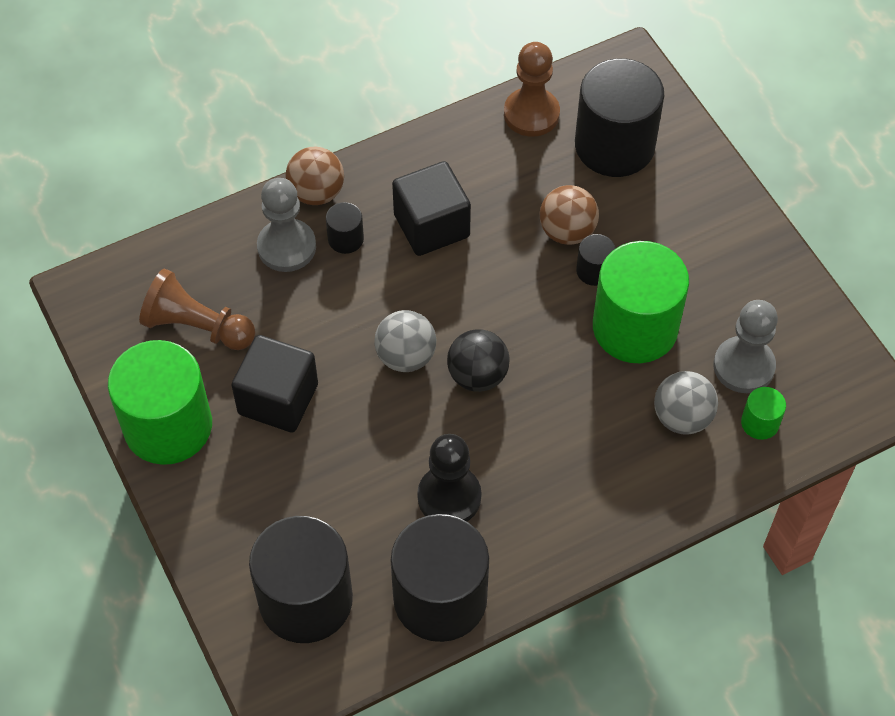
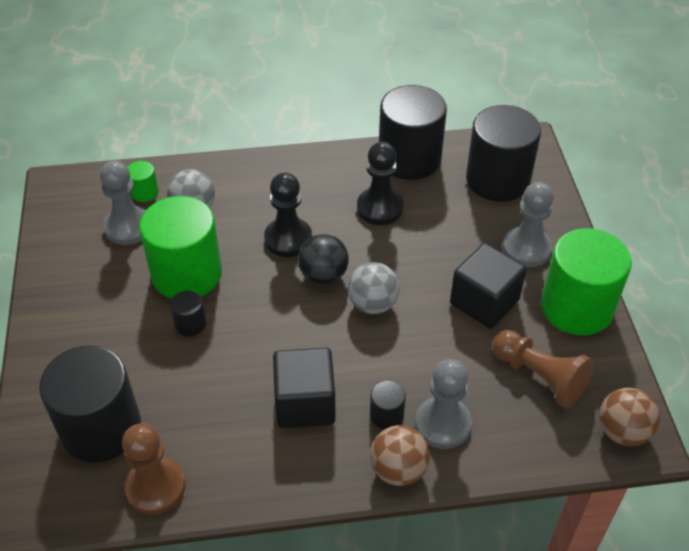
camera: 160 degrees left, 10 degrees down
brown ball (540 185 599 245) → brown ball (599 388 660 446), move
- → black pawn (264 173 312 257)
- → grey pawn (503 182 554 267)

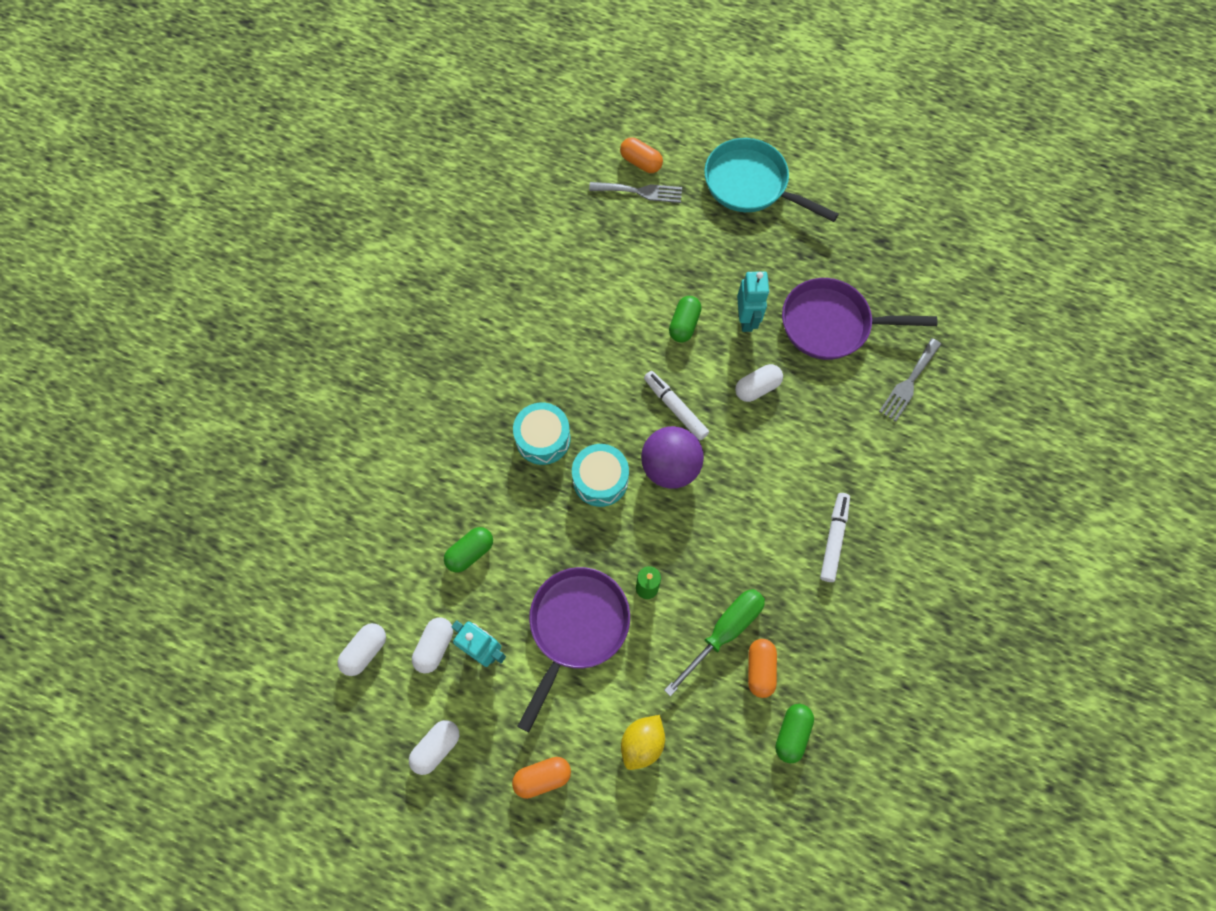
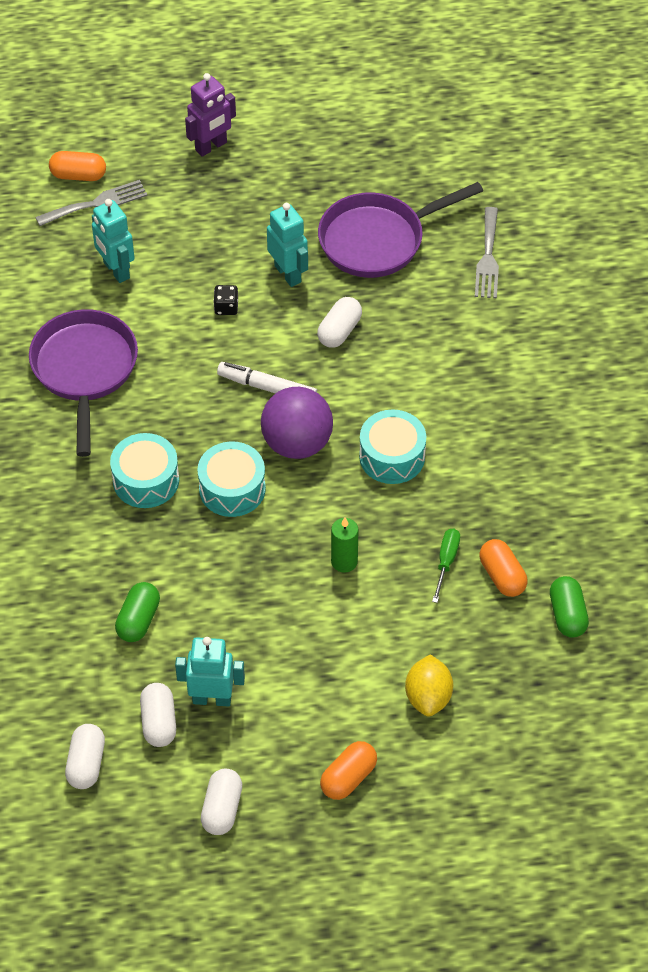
camera: 30 degrees left, 15 degrees down
turquoise pan (704 138 839 222) → purple robot (185 73 236 157)
green capsule (669 296 702 343) → black dice (213 285 238 315)
white marker (820 493 850 582) → -
purple pan (517 567 630 733) → purple pan (29 309 138 457), move
green screwdriver (664 589 765 696) → green screwdriver (432 529 460 603), x0.56
- → turquoise robot (92 199 135 283)
- → turquoise drum (359 409 426 484)

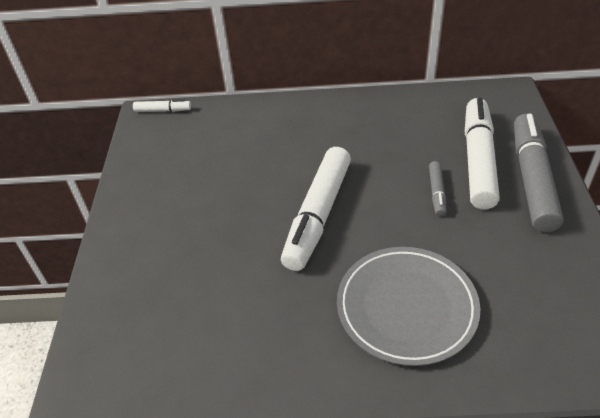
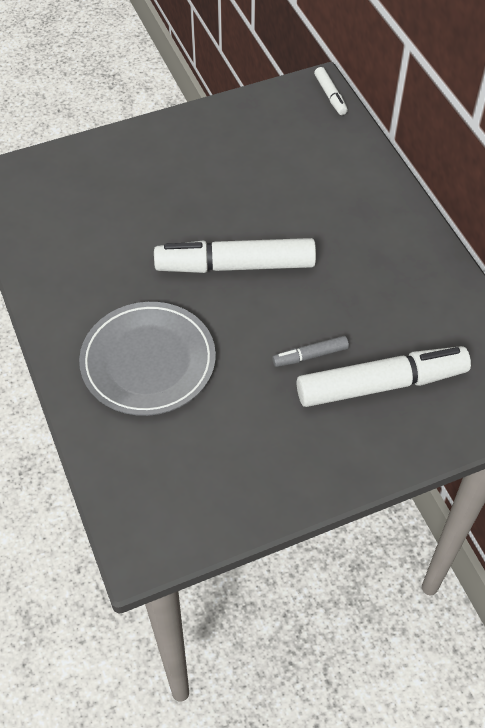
camera: 65 degrees right, 10 degrees up
grey marker (514 114 564 232) → -

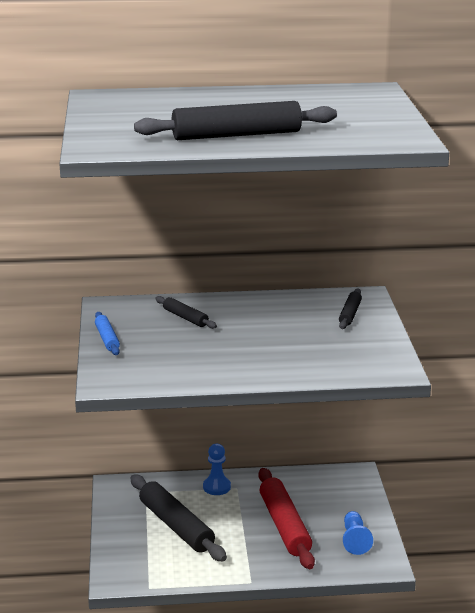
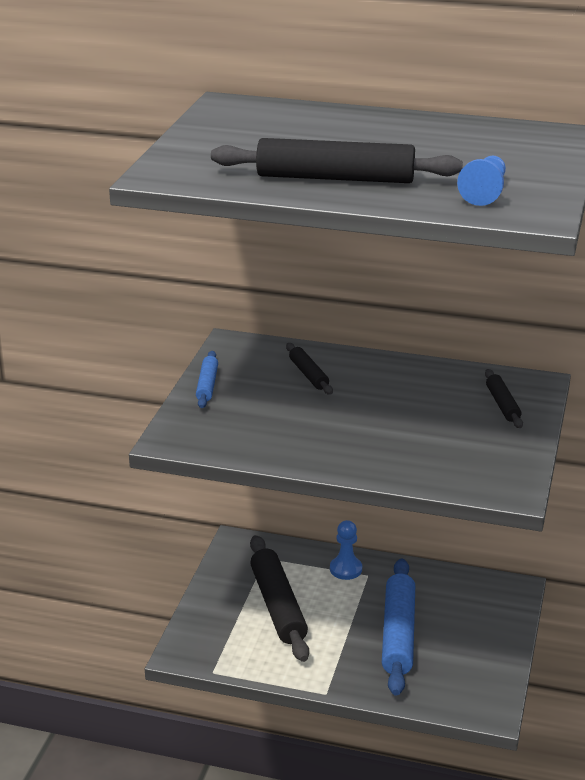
camera: 20 degrees right, 5 degrees up
black rolling pin (339 289 362 329) → black rolling pin (485 369 523 428), 45 degrees counterclockwise
red rolling pin (258 468 315 569) → blue rolling pin (382 559 415 696)
blue pawn (343 511 373 555) → blue pawn (457 156 506 206), move

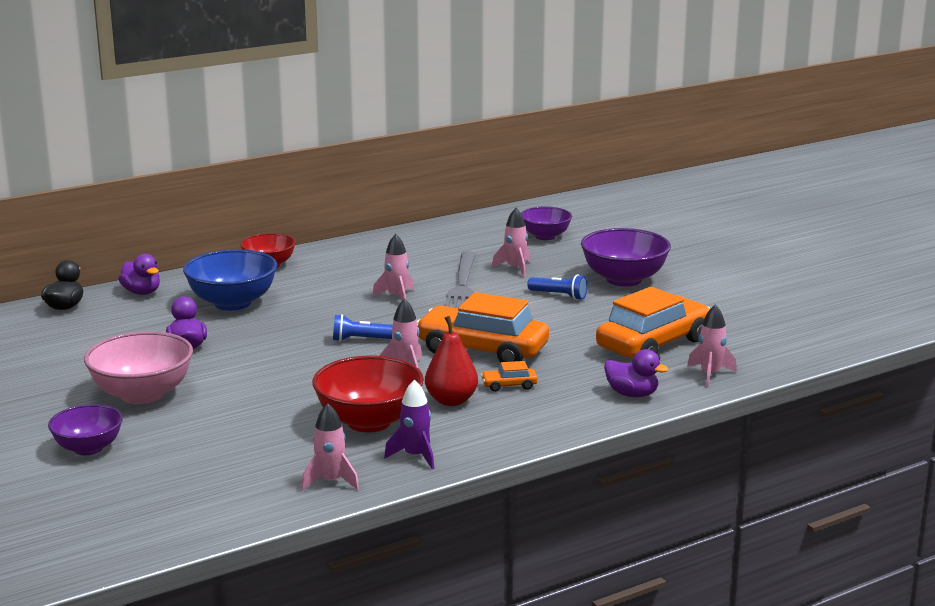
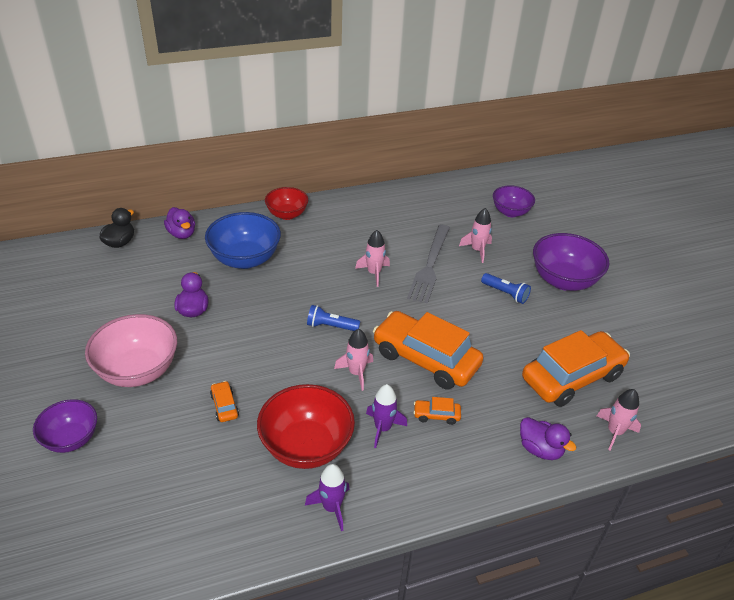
camera: 10 degrees right, 20 degrees up
red pear (425 316 478 406) → purple rocket (366 384 407 448)
pink rocket (301 403 359 491) → -
- → orange car (210 381 239 422)

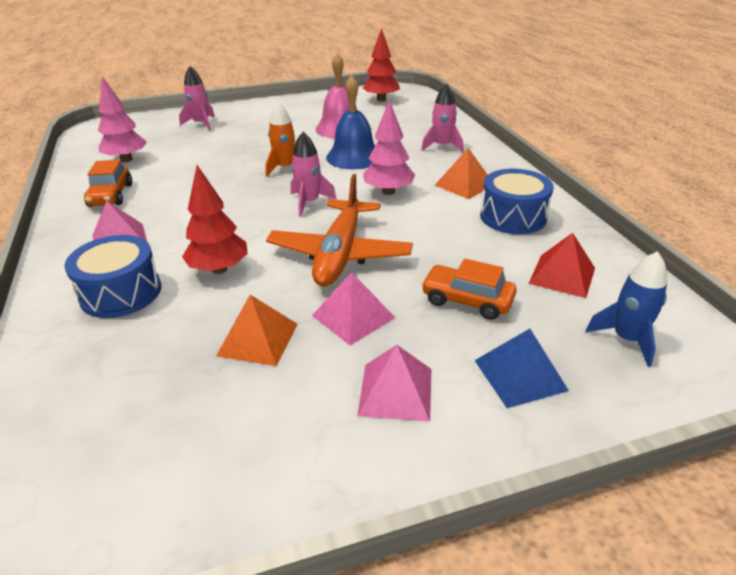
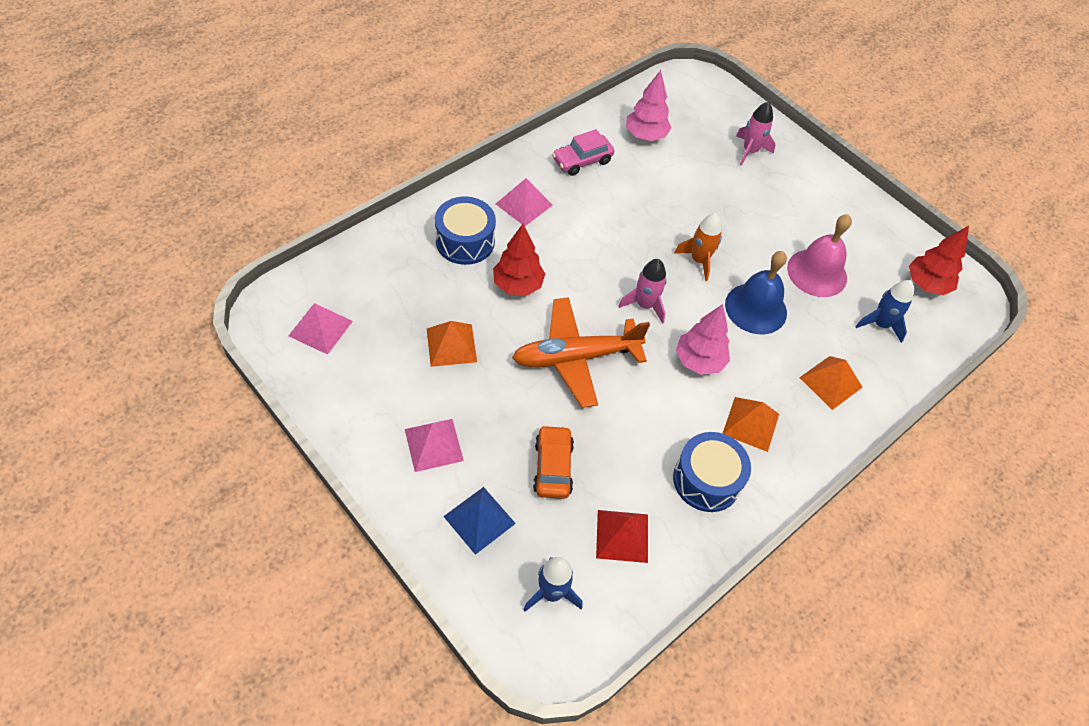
camera: 60 degrees right, 20 degrees up
pink rocket (421 83 463 153) → orange pyramid (799 356 863 410)
orange car (84 160 132 207) → pink car (552 129 614 176)
pink pyramid (312 272 395 345) → pink pyramid (289 303 353 355), move
- → blue rocket (855 280 914 343)

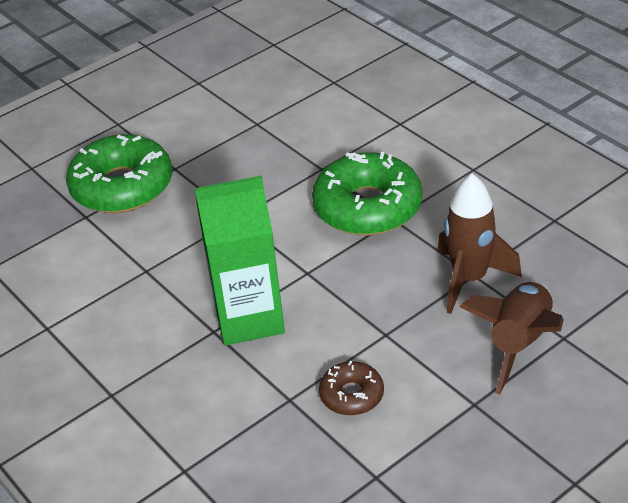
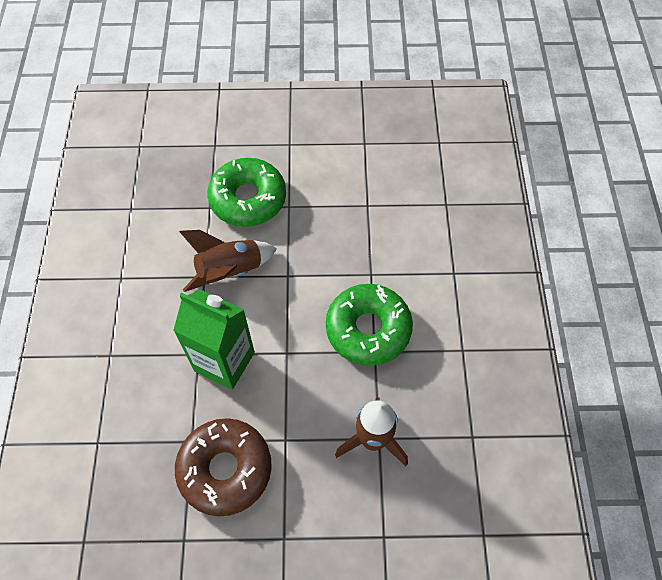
camera: 35 degrees right, 20 degrees up
brown rocket (459 281 564 394) → brown rocket (179 230 277 292), move
brown donut (319 361 384 416) → brown donut (175 418 272 516), x1.98

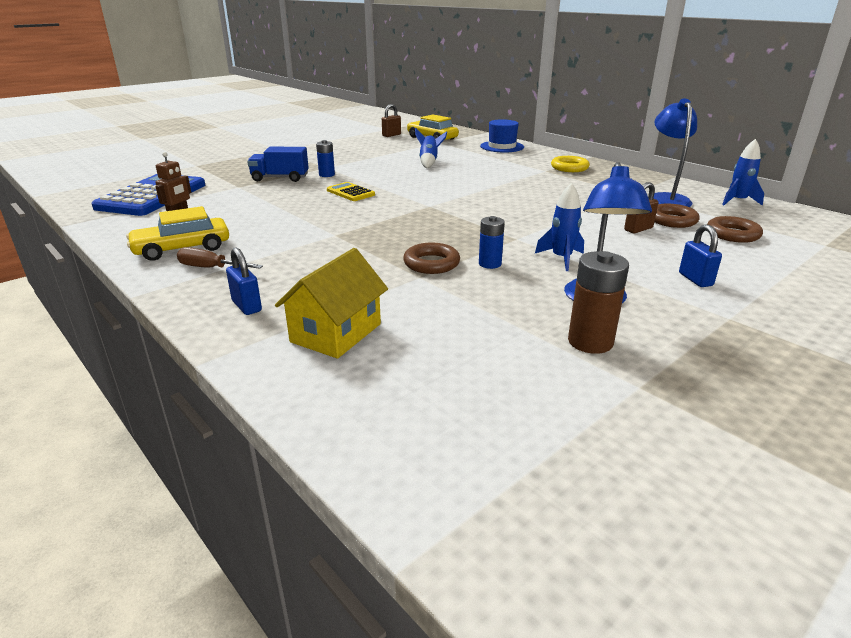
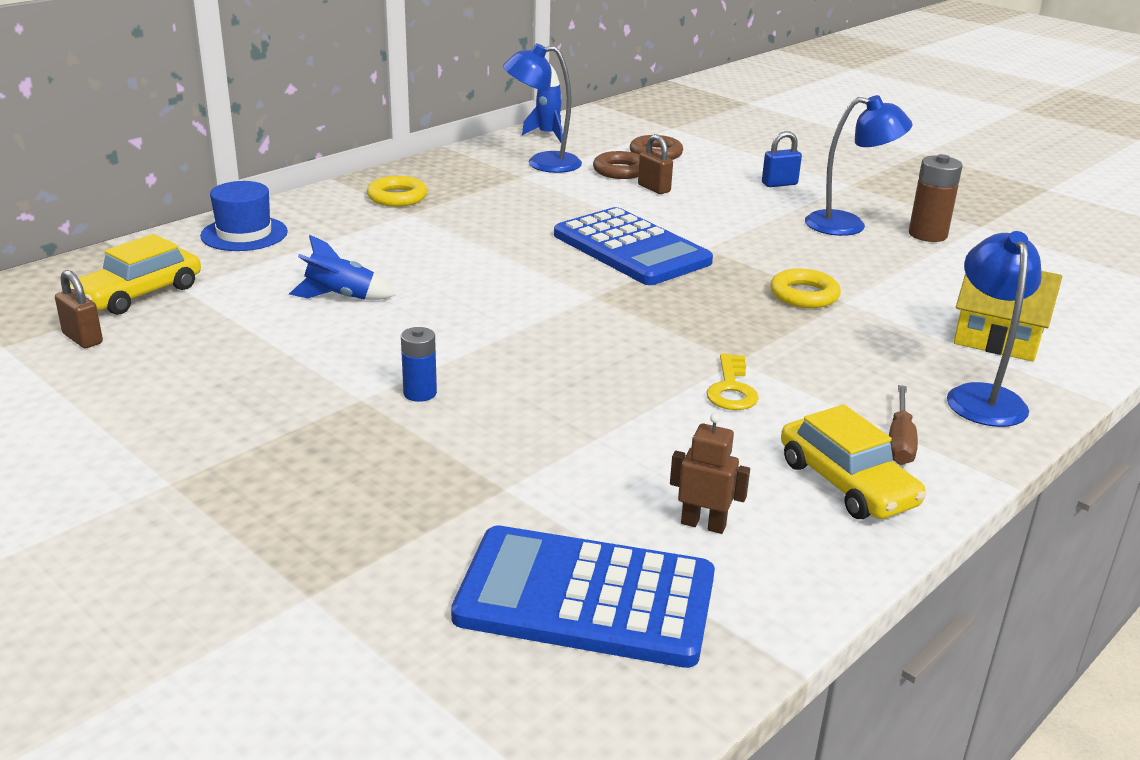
camera: 95 degrees left, 0 degrees up
blue truck (247 147 309 182) → -
yellow calculator (327 182 375 201) → -
blue rocket (535 183 584 271) → -
blue battery (479 216 505 269) → -
brown ring (403 243 460 274) → yellow ring (770 269 841 308)
blue padlock (226 247 262 315) → blue lamp (947 231 1042 427)
- → blue calculator (554 207 713 285)
- → yellow key (706 354 759 410)

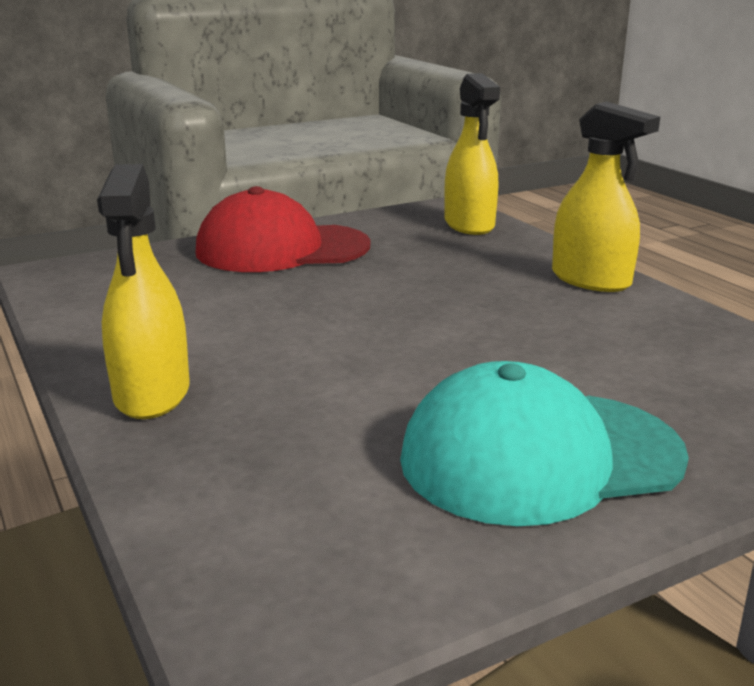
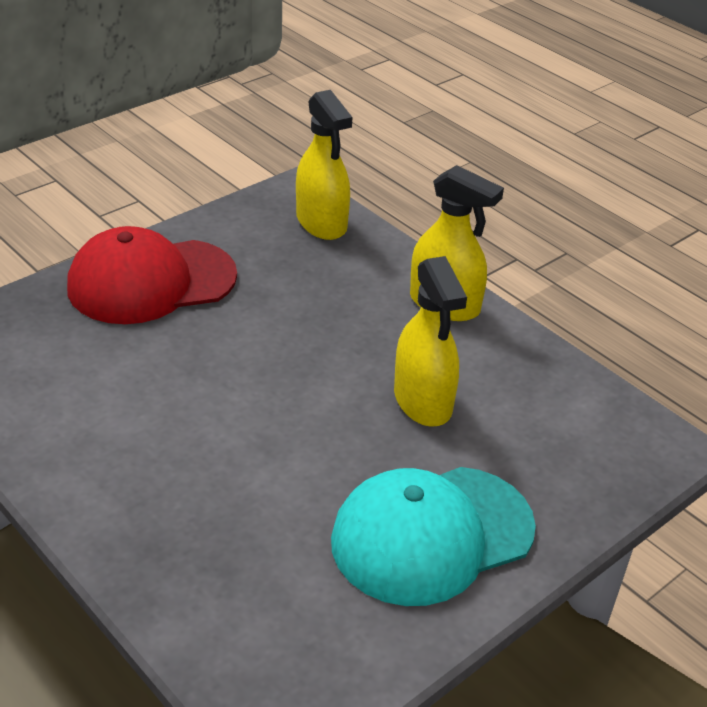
camera: 15 degrees left, 15 degrees up
yellow spray bottle (97 164 190 419) → yellow spray bottle (394 256 467 427), move

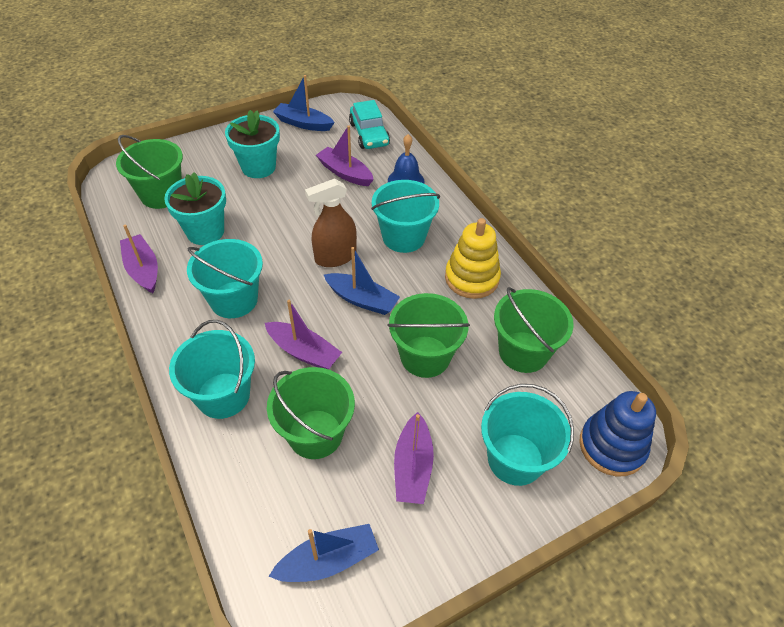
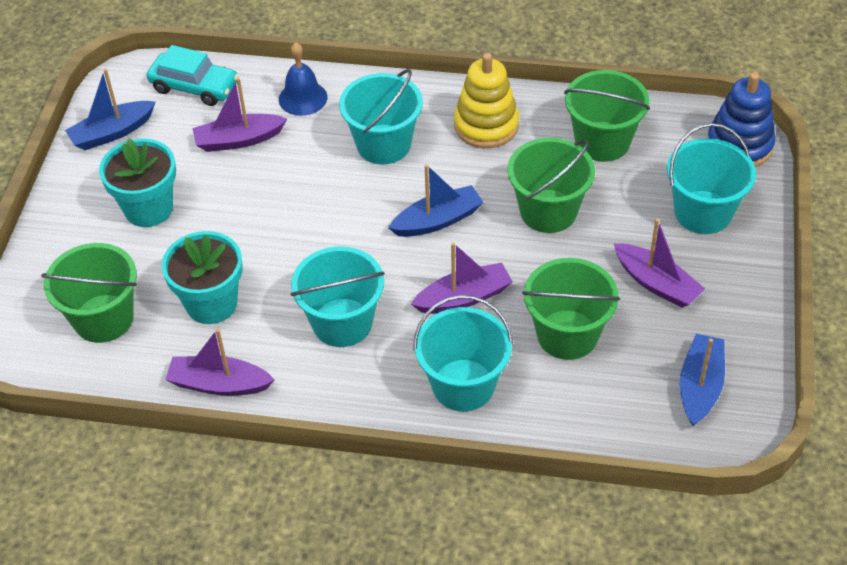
camera: 50 degrees left, 0 degrees up
brown spray bottle (305 178 357 267) → -

